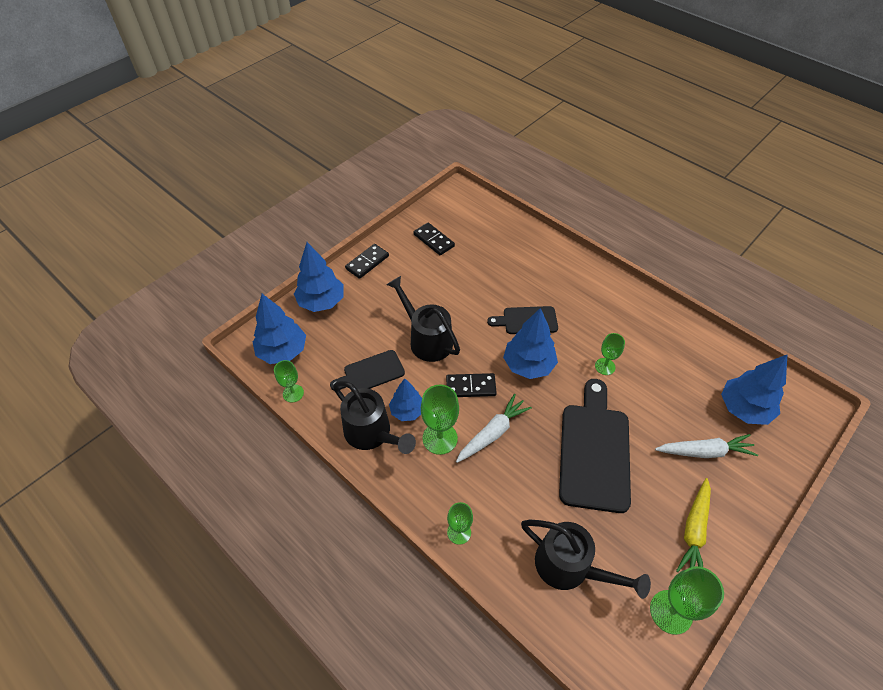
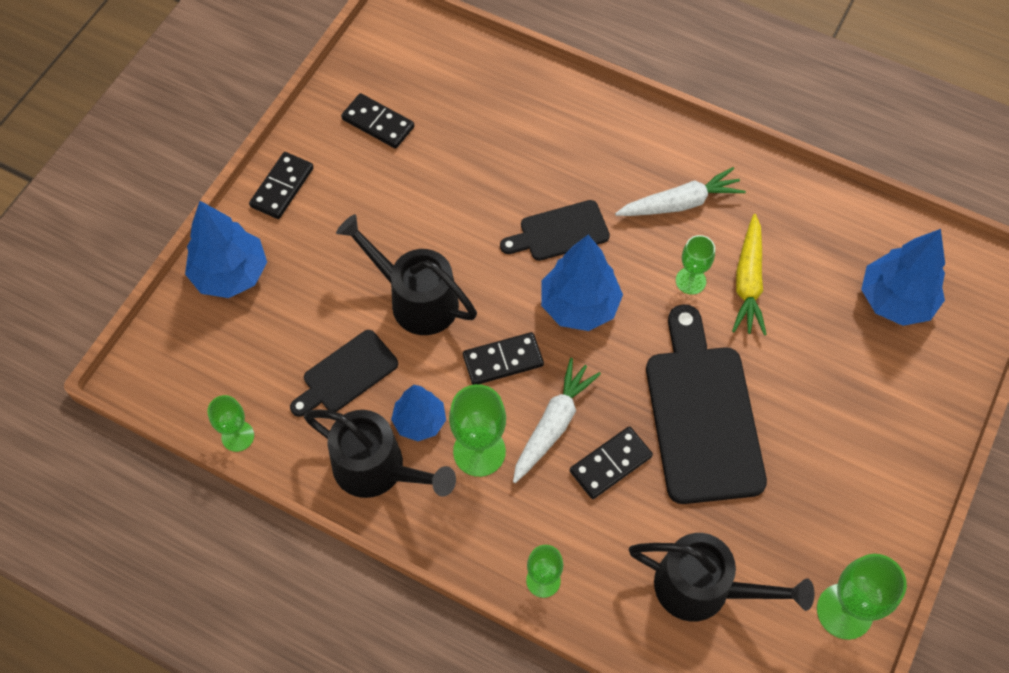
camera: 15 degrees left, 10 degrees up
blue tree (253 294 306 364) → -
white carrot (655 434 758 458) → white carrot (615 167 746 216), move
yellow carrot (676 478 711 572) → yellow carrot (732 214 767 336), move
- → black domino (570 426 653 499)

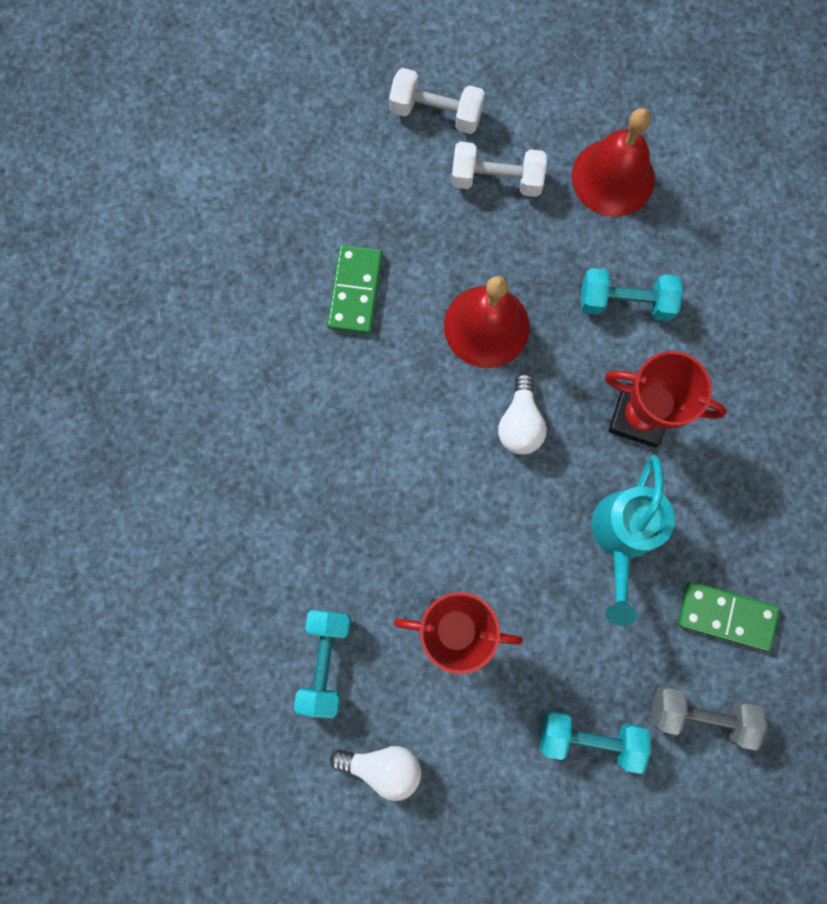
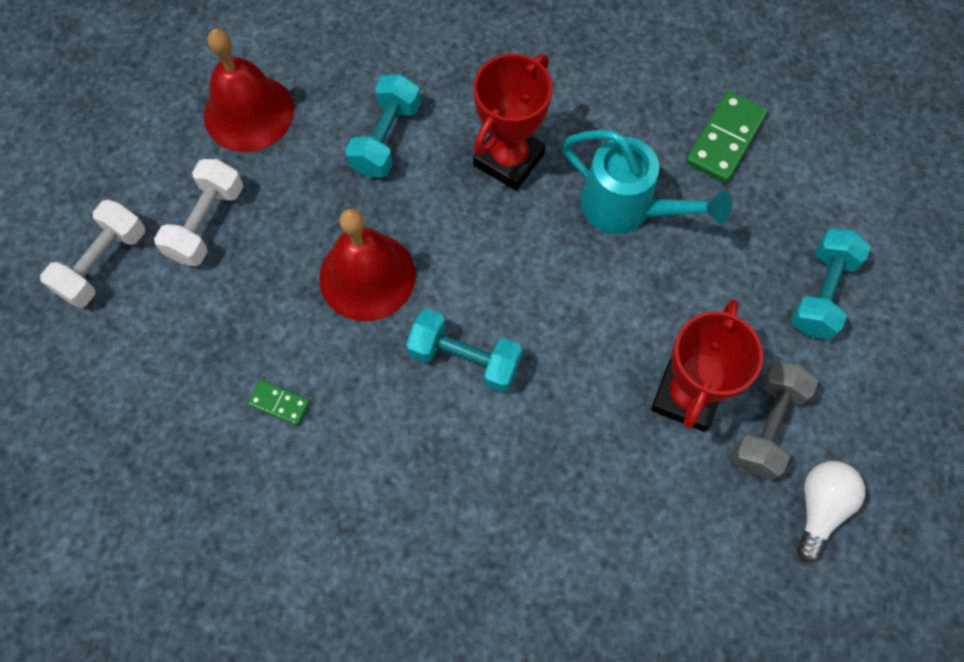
camera: 75 degrees left, 10 degrees down
green domino (327 245 382 334) → green domino (248 380 310 426), x0.54
white light bulb (498 373 547 454) → -
turquoise dumbbell (294 610 351 718) → turquoise dumbbell (406 309 522 393), move
grey dumbbell (652 686 767 751) → grey dumbbell (732 360 818 480), move

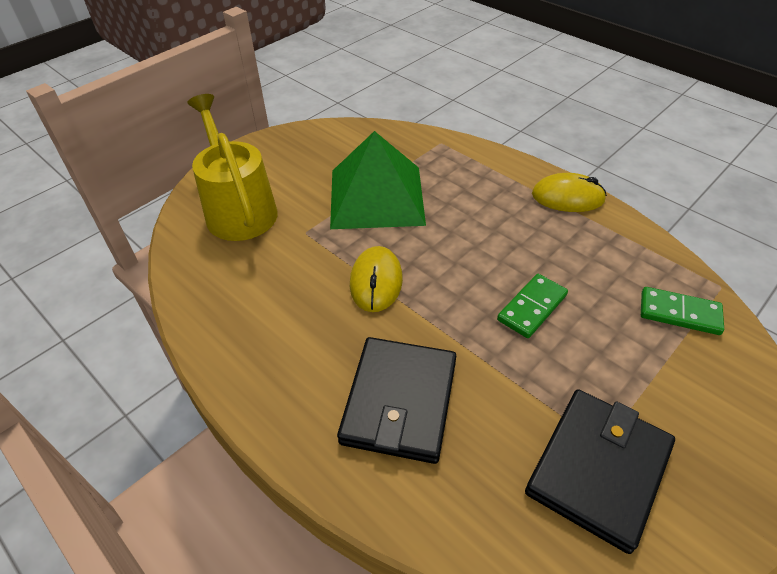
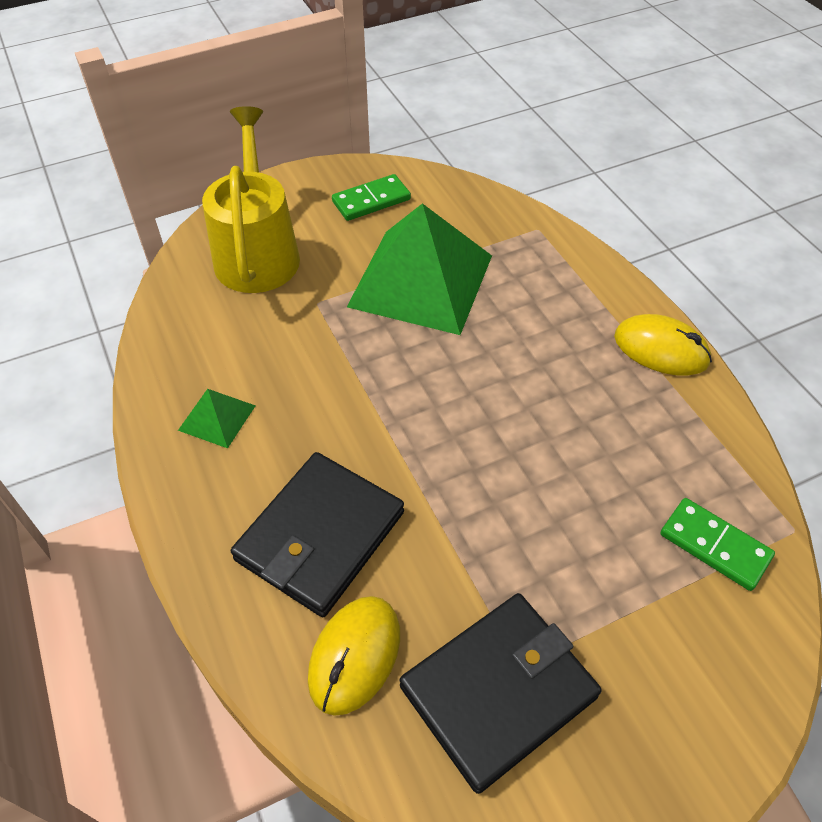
camera: 20 degrees right, 5 degrees up
yellow mouse (350 246 403 312) → yellow mouse (308 596 400 716), move
green domino (497 274 568 338) → green domino (332 174 411 221), move
- → green pyramid (178 389 256 448)

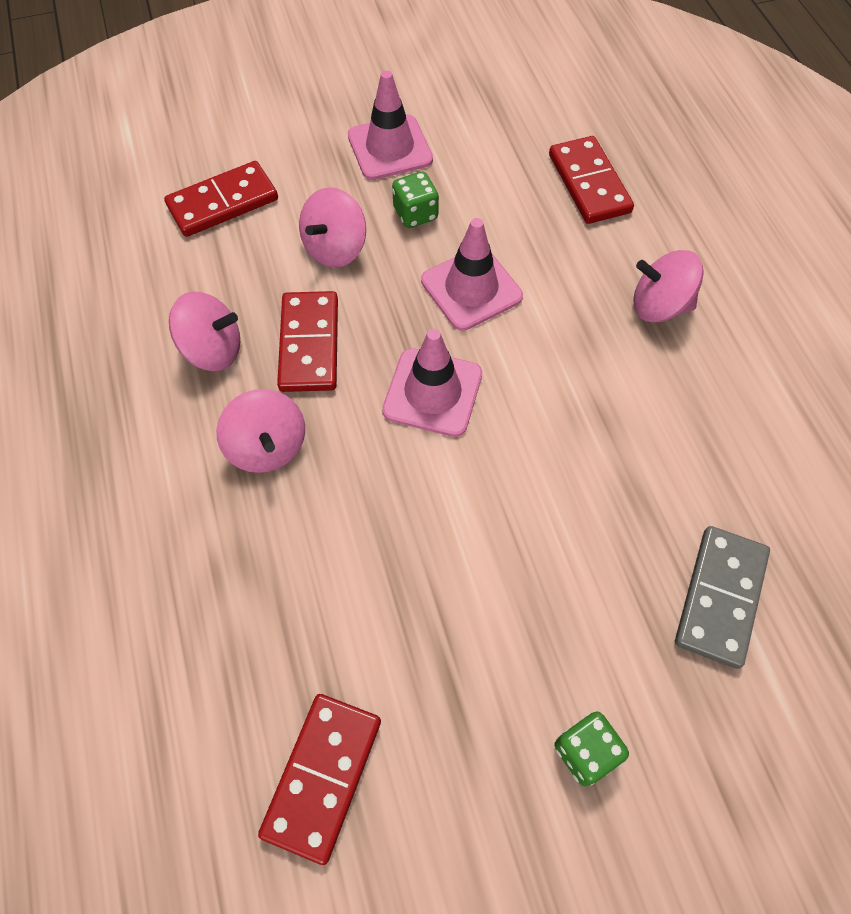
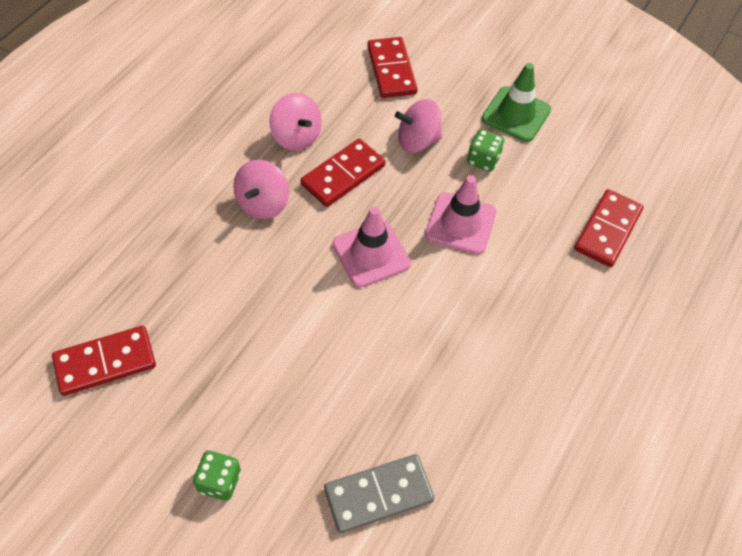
camera: 45 degrees right, 5 degrees down
pink traffic cone (348 71 433 180) → green traffic cone (482 63 551 142)
red domino (164 161 278 237) → red domino (367 37 418 98), 60 degrees clockwise
pink spinning top (633 250 704 323) → -

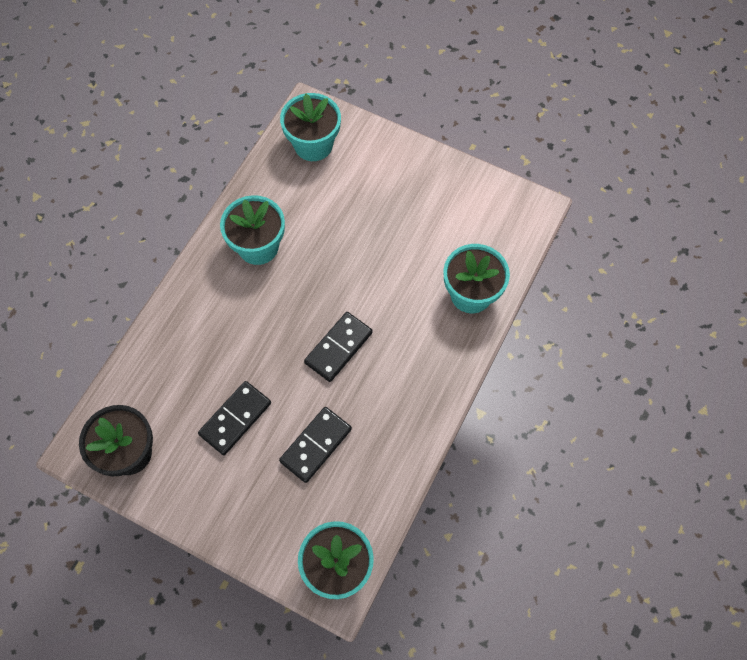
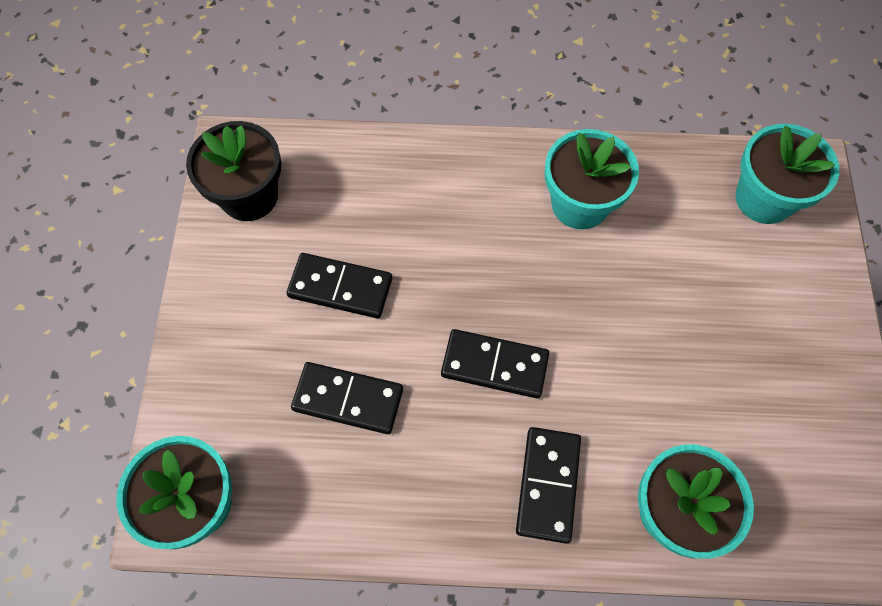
camera: 65 degrees right, 0 degrees up
- → black domino (516 427 581 544)

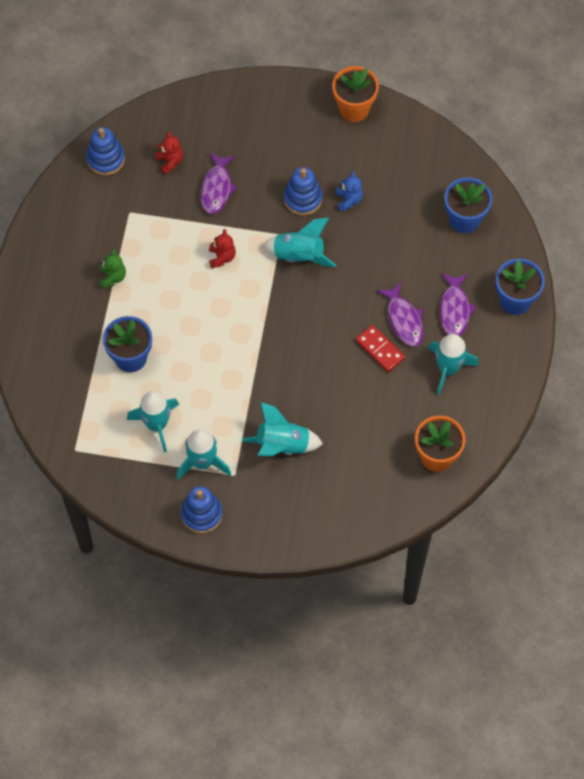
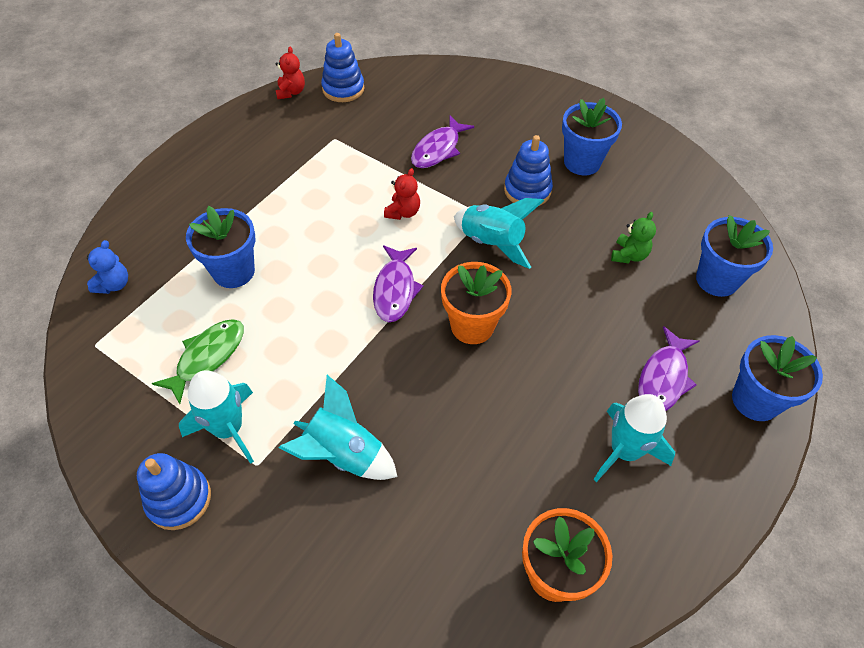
camera: 25 degrees right, 10 degrees down
orange flower pot (332 66 379 122) → orange flower pot (441 262 512 344), move
red teddy bear (155 132 183 174) → red teddy bear (276 47 305 99), move
blue teddy bear (336 171 363 212) → blue teddy bear (87 240 128 294), move
green teddy bear (99 249 126 288) → green teddy bear (611 212 656 263), move
purple fish (377 282 424 347) → purple fish (373 245 424 322), move
red domino (356 325 405 372) → -
turquoise rocket (127 391 179 452) → green fish (152 319 244 404)
- → blue flower pot (562 98 622 175)

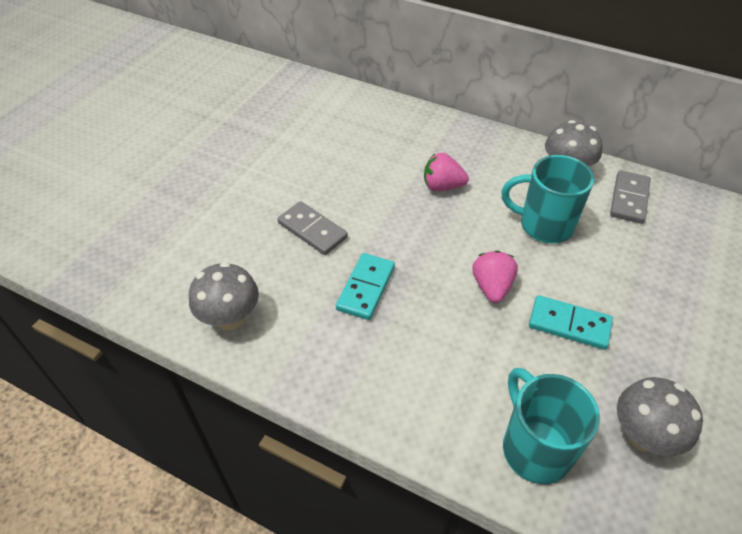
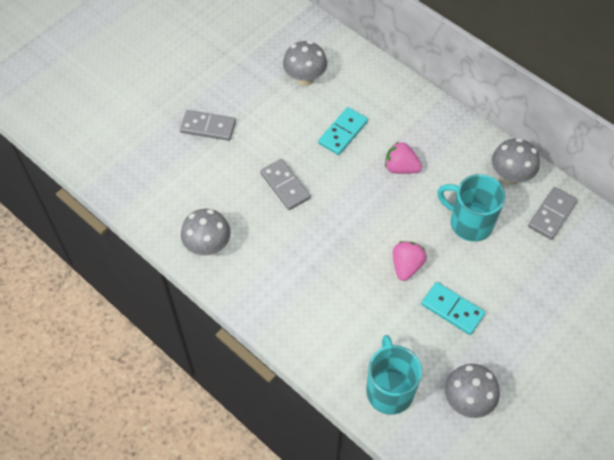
camera: 15 degrees right, 10 degrees up
turquoise domino (336 253 395 320) → turquoise domino (318 107 368 155), move
- → grey mushroom (283 41 327 86)
- → grey domino (180 110 236 141)

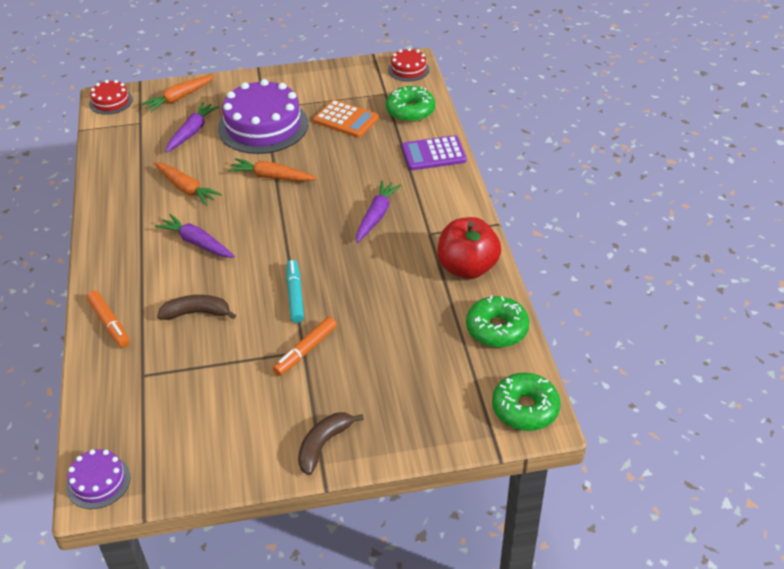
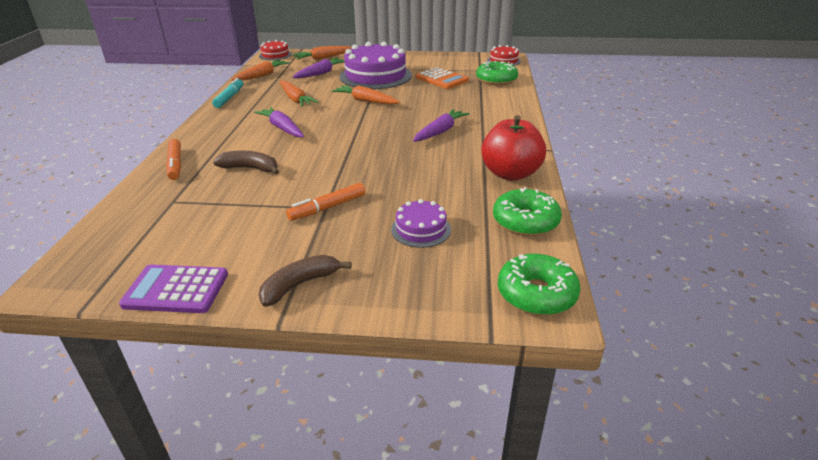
camera: 15 degrees right, 10 degrees down
purple calculator (402 135 467 170) → purple calculator (119 265 228 313), move
turquoise marker (286 260 304 323) → turquoise marker (212 78 243 108), move
purple cake (66 449 130 509) → purple cake (391 199 451 248), move
- → orange carrot (232 60 290 81)

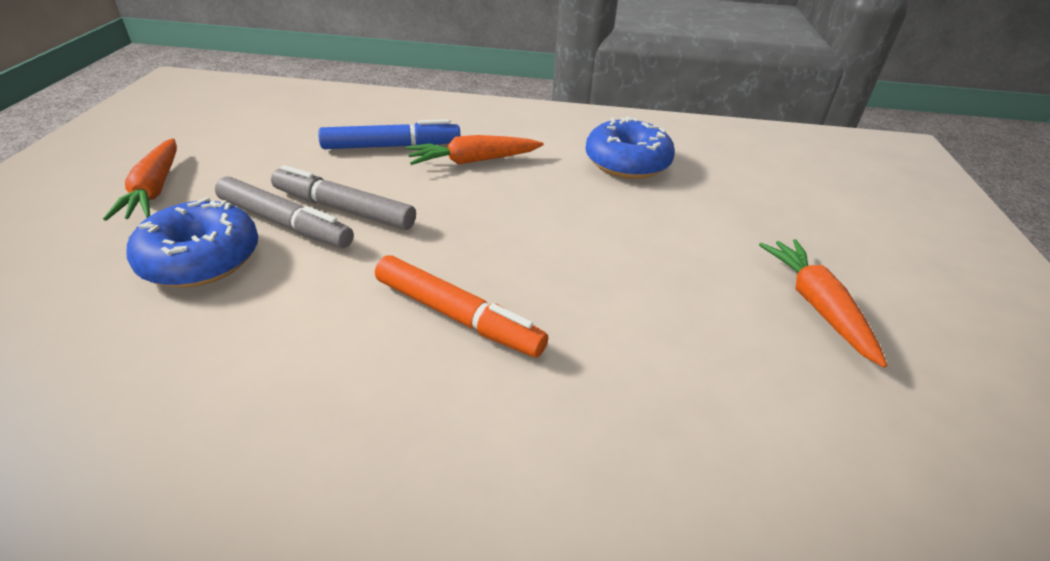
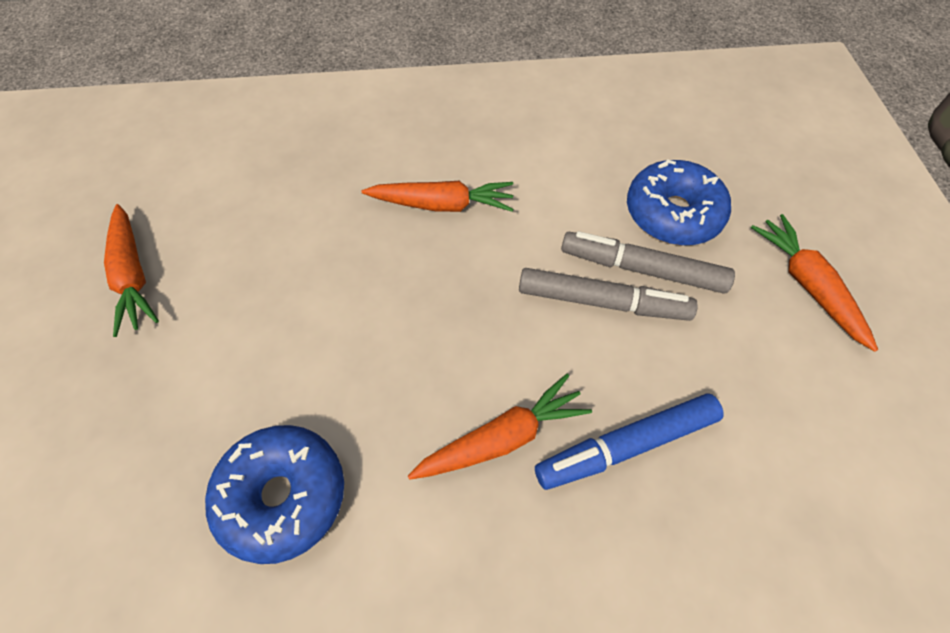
camera: 170 degrees right, 20 degrees up
orange marker (375 255 548 358) → orange carrot (362 181 513 212)

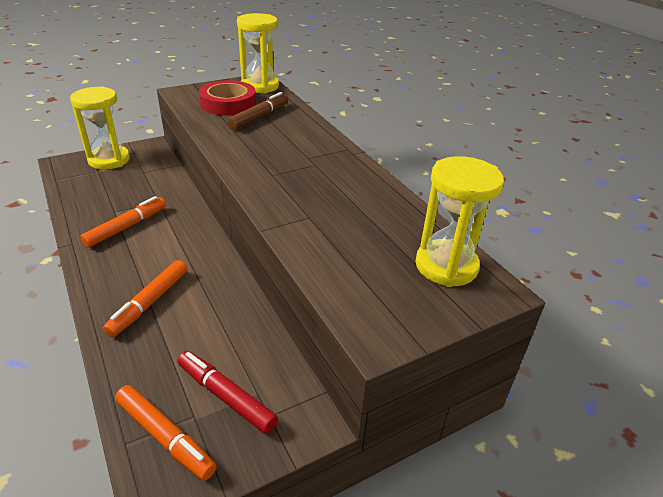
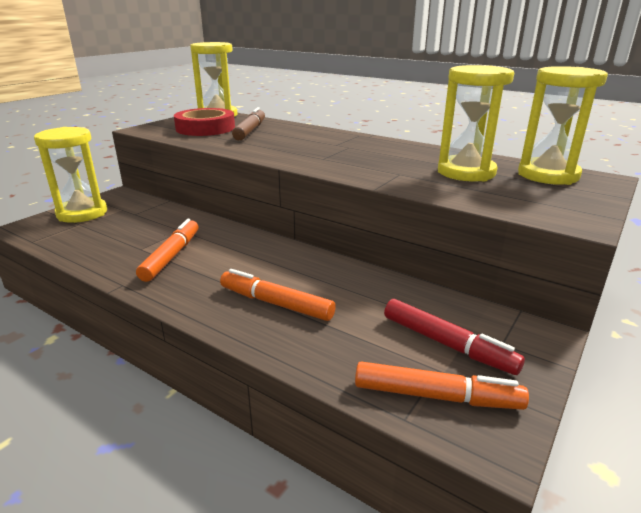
camera: 25 degrees left, 10 degrees down
orange marker (103 260 187 337) → orange marker (220 269 336 321), 120 degrees clockwise
red marker (178 351 278 434) → red marker (384 299 525 375), 150 degrees counterclockwise
- → yellow hourglass (438 65 514 181)

